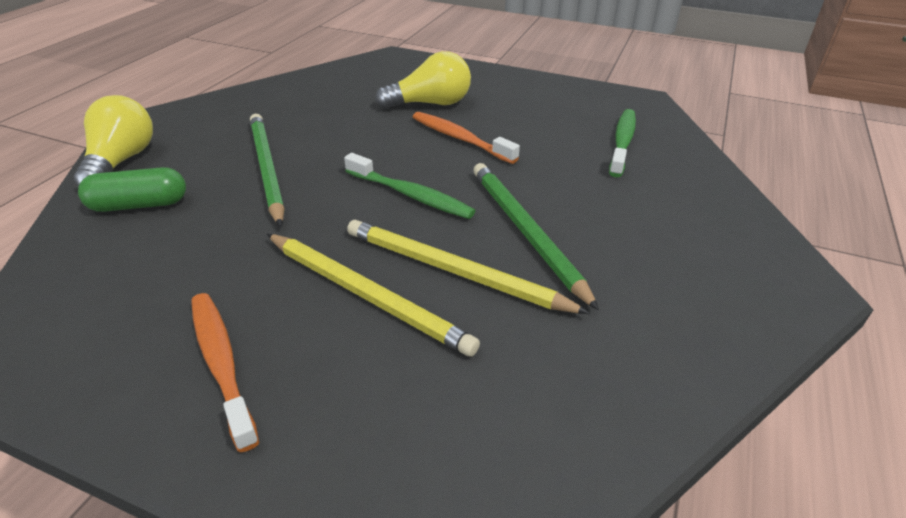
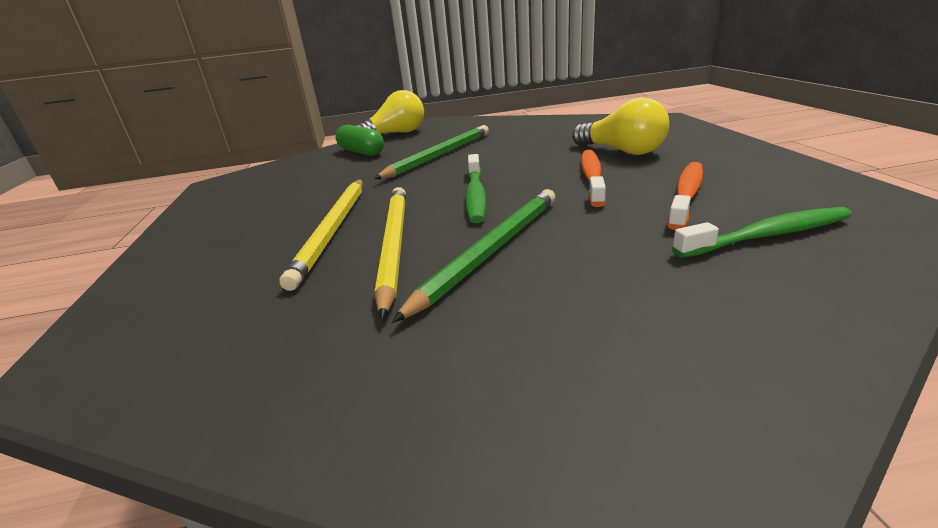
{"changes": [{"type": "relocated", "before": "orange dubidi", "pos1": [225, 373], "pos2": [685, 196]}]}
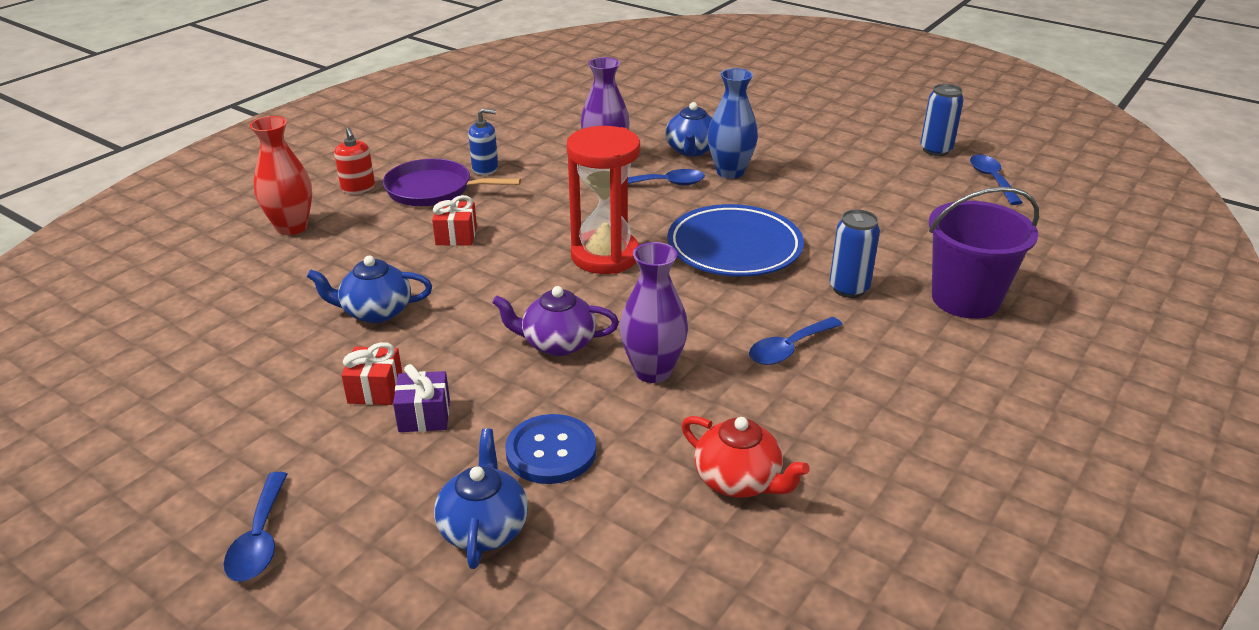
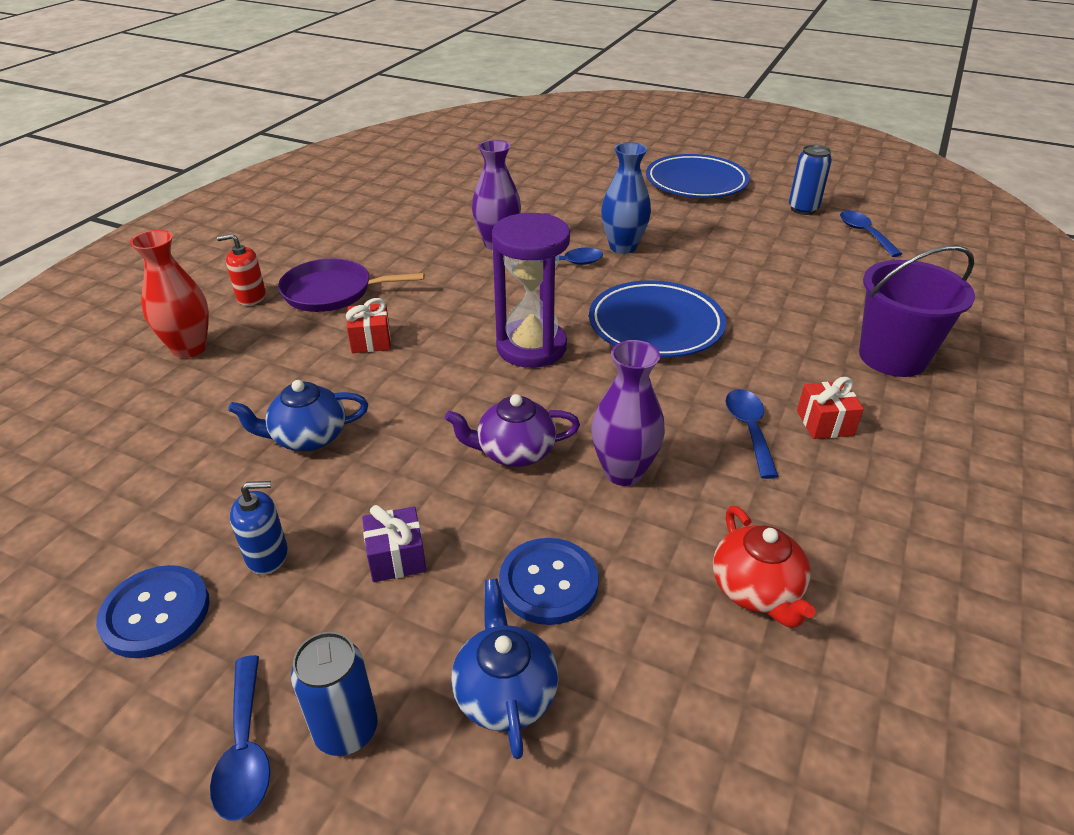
{"changes": [{"type": "appeared", "after": "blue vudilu", "pos2": [153, 611]}, {"type": "spun", "before": "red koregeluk", "pos1": [354, 160], "pos2": [241, 270], "turn": 120}, {"type": "relocated", "before": "blue koregeluk", "pos1": [483, 141], "pos2": [259, 528]}, {"type": "relocated", "before": "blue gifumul", "pos1": [854, 254], "pos2": [334, 694]}, {"type": "colour", "before": "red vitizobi", "after": "purple vitizobi", "pos1": [603, 200], "pos2": [531, 290]}, {"type": "appeared", "after": "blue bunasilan", "pos2": [698, 176]}, {"type": "spun", "before": "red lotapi", "pos1": [745, 457], "pos2": [764, 567], "turn": 45}, {"type": "spun", "before": "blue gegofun", "pos1": [796, 341], "pos2": [752, 434], "turn": 135}, {"type": "relocated", "before": "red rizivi", "pos1": [371, 373], "pos2": [830, 408]}, {"type": "missing", "before": "blue lotapi", "pos1": [688, 129]}]}
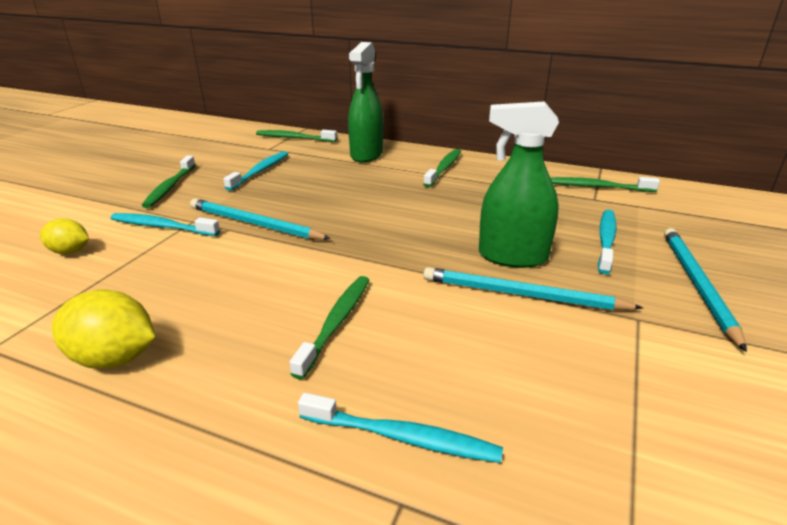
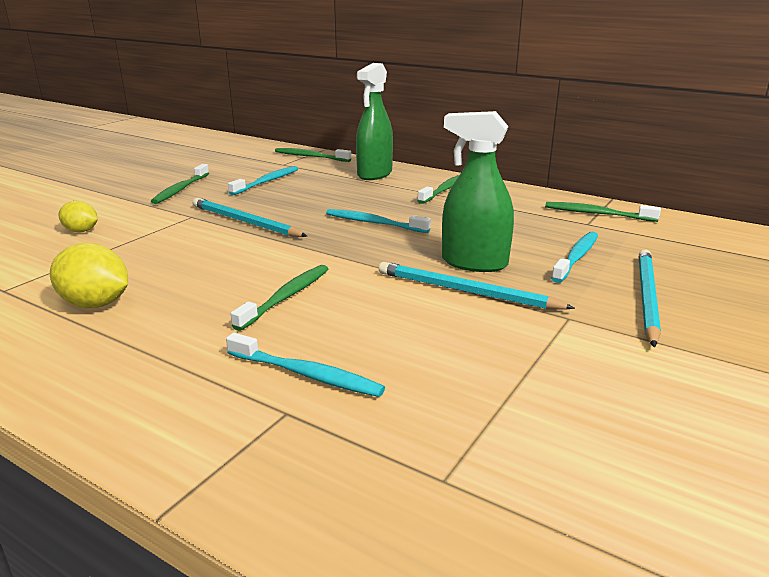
{"changes": [{"type": "relocated", "before": "turquoise dubidi", "pos1": [165, 224], "pos2": [378, 221]}]}
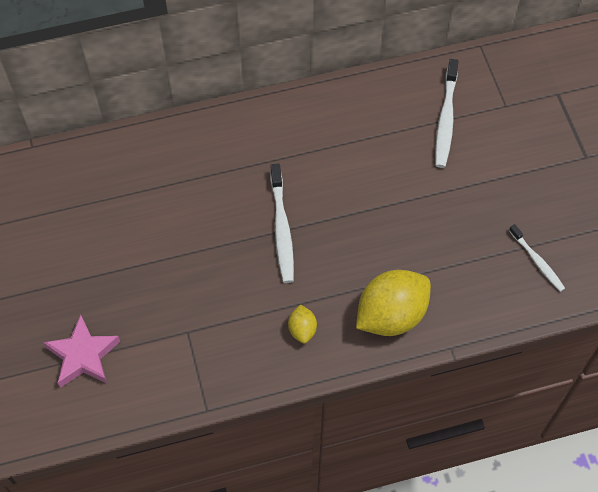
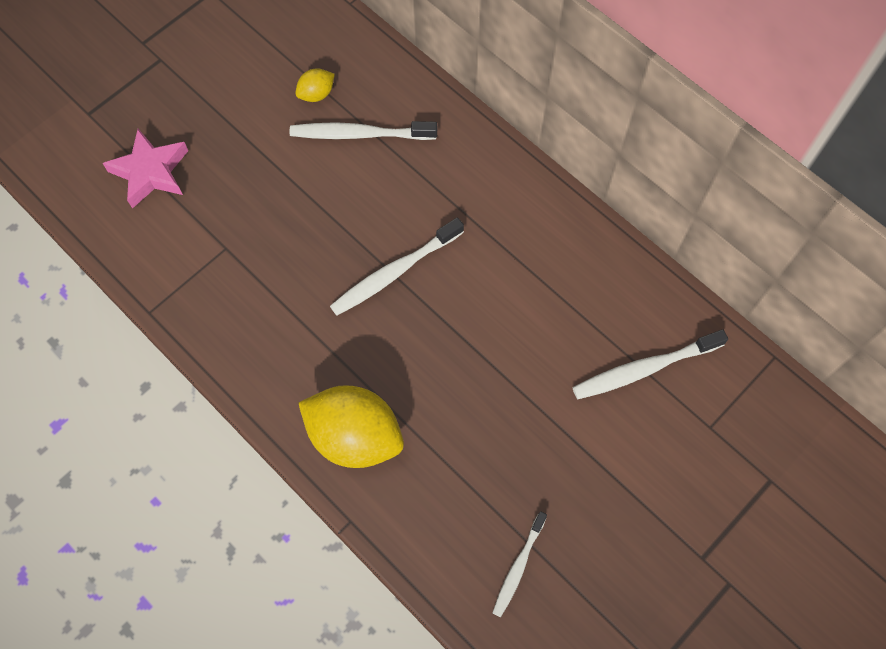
{"changes": [{"type": "appeared", "after": "white dubidi", "pos2": [363, 130]}, {"type": "relocated", "before": "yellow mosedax", "pos1": [302, 323], "pos2": [315, 85]}]}
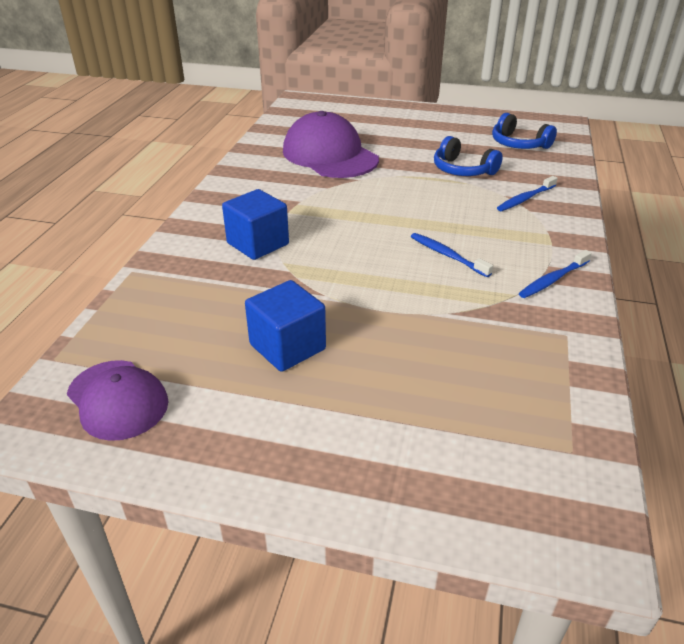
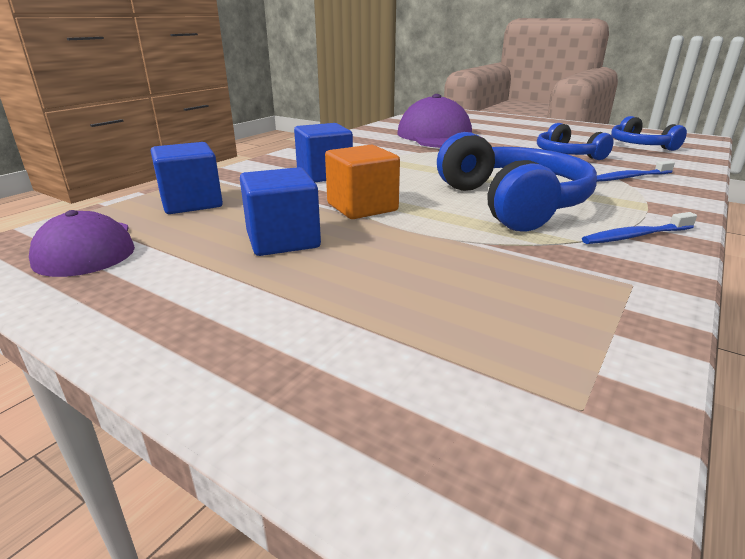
{"changes": [{"type": "appeared", "after": "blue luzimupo", "pos2": [187, 178]}, {"type": "appeared", "after": "orange luzimupo", "pos2": [362, 181]}, {"type": "exchanged", "before": "blue dubidi", "after": "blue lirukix", "pos1": [452, 255], "pos2": [517, 181]}]}
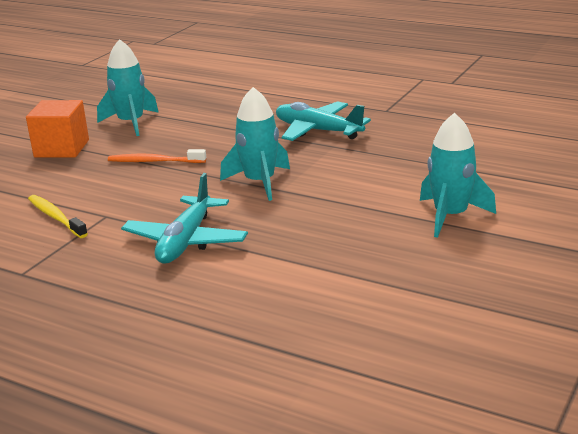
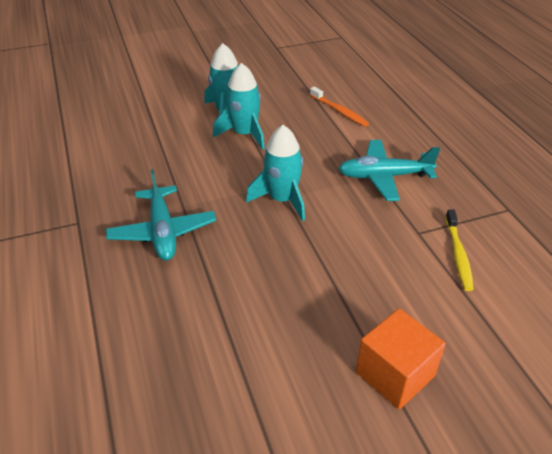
{"changes": [{"type": "relocated", "before": "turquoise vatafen", "pos1": [128, 87], "pos2": [239, 106]}, {"type": "relocated", "before": "orange dubidi", "pos1": [157, 156], "pos2": [339, 107]}, {"type": "spun", "before": "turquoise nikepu", "pos1": [184, 218], "pos2": [389, 170], "turn": -150}]}
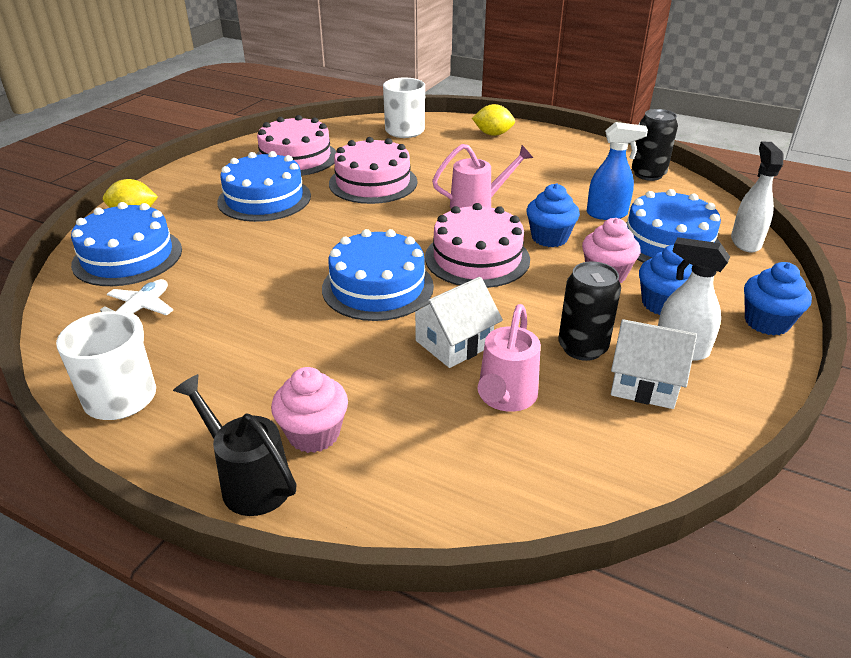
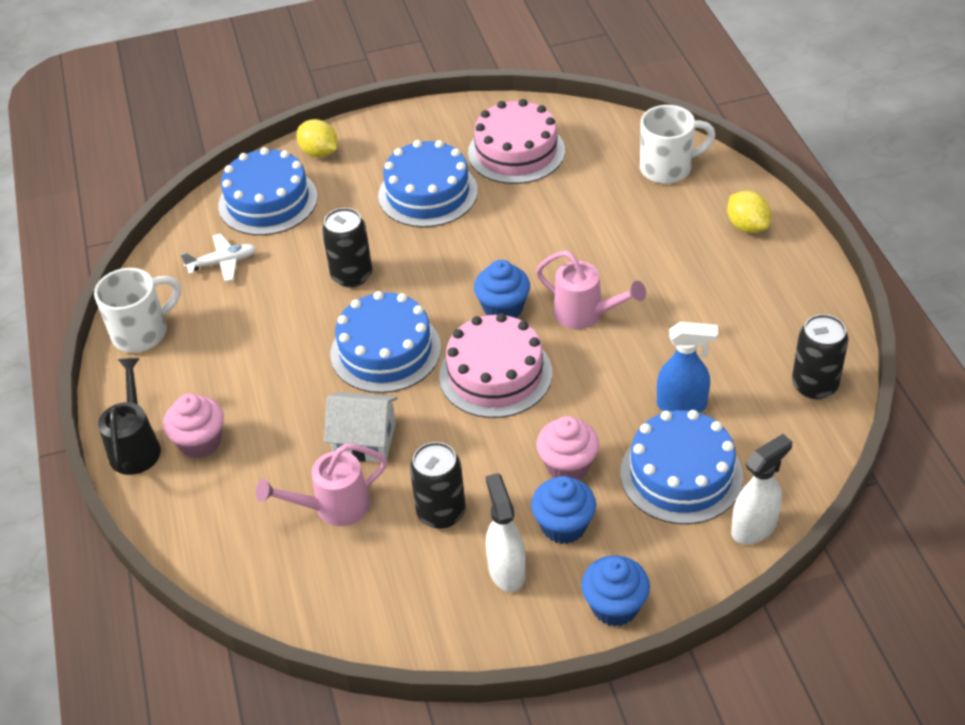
{"changes": [{"type": "appeared", "after": "black gifumul", "pos2": [347, 248]}, {"type": "relocated", "before": "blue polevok", "pos1": [553, 215], "pos2": [502, 289]}, {"type": "spun", "before": "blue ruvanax", "pos1": [617, 171], "pos2": [687, 367], "turn": -45}, {"type": "missing", "before": "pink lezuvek", "pos1": [373, 170]}, {"type": "missing", "before": "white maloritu", "pos1": [654, 364]}]}
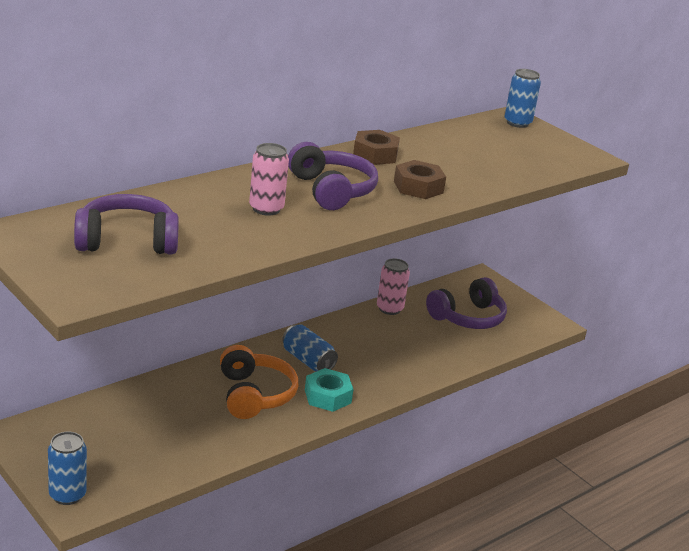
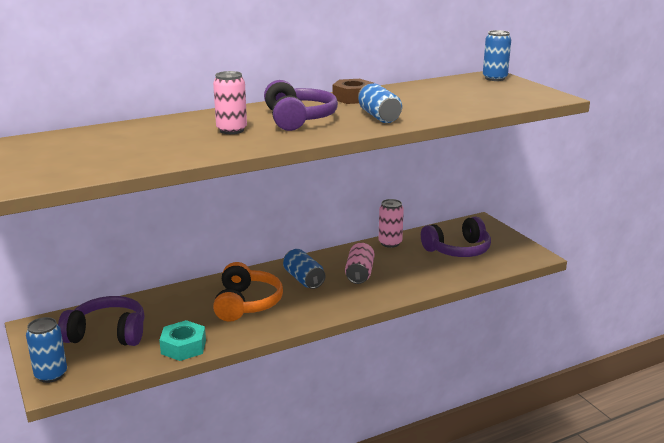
{"changes": [{"type": "relocated", "before": "purple lirukix", "pos1": [126, 224], "pos2": [101, 321]}, {"type": "relocated", "before": "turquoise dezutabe", "pos1": [329, 390], "pos2": [182, 340]}, {"type": "appeared", "after": "pink gifumul", "pos2": [360, 263]}, {"type": "exchanged", "before": "brown dezutabe", "after": "blue gifumul", "pos1": [420, 179], "pos2": [380, 103]}]}
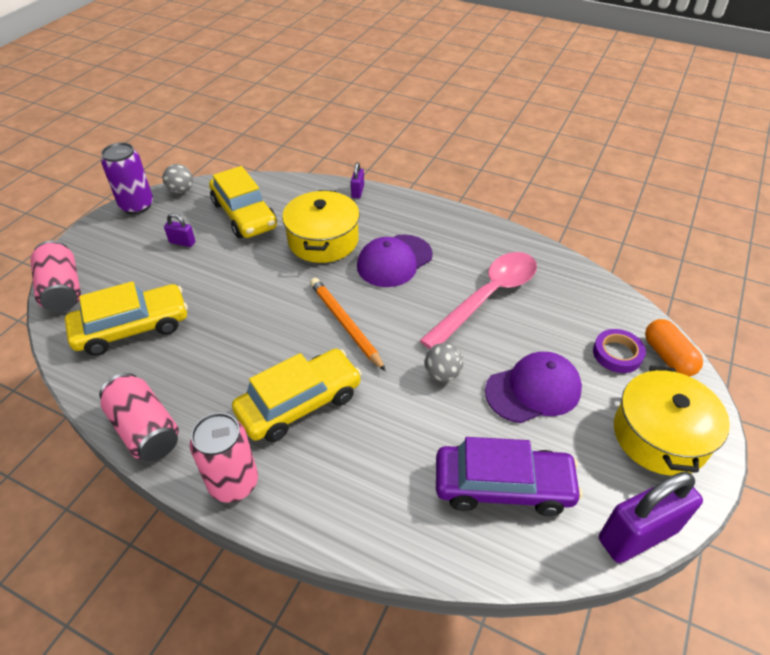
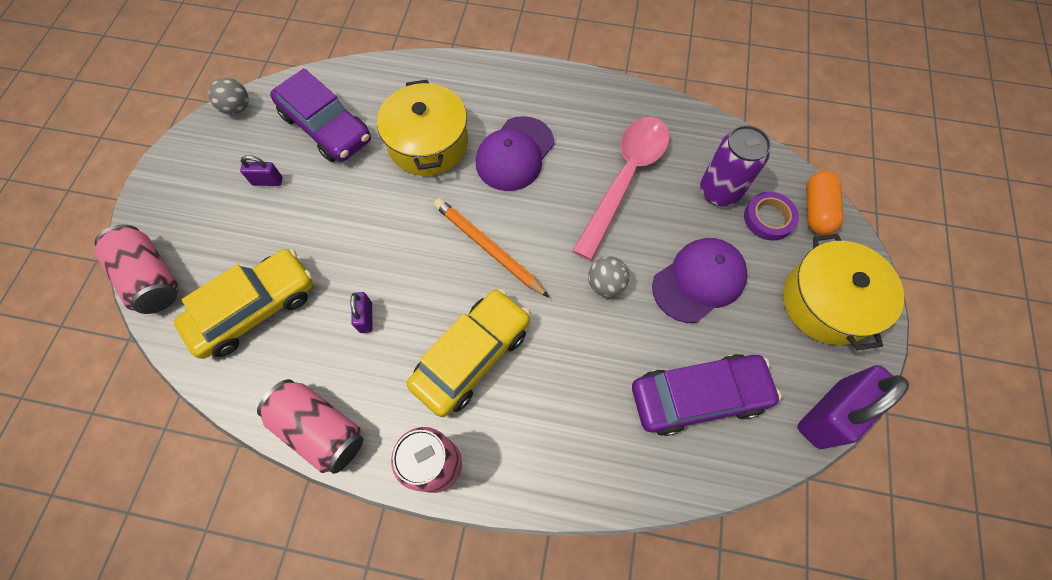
{"changes": [{"type": "colour", "before": "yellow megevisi", "after": "purple megevisi", "pos1": [243, 202], "pos2": [320, 115]}, {"type": "relocated", "before": "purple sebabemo", "pos1": [357, 180], "pos2": [361, 312]}, {"type": "relocated", "before": "purple gifumul", "pos1": [127, 178], "pos2": [735, 165]}, {"type": "spun", "before": "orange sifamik", "pos1": [674, 348], "pos2": [824, 203], "turn": 45}]}
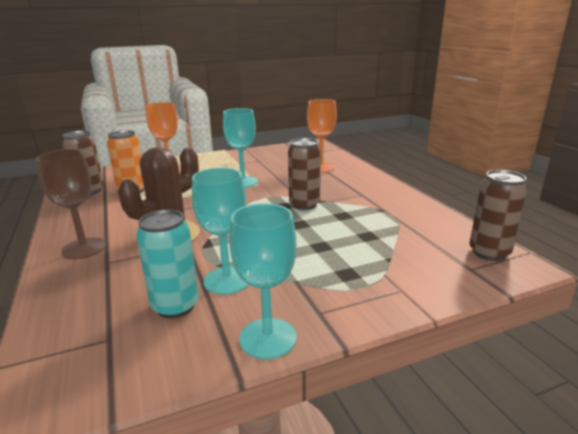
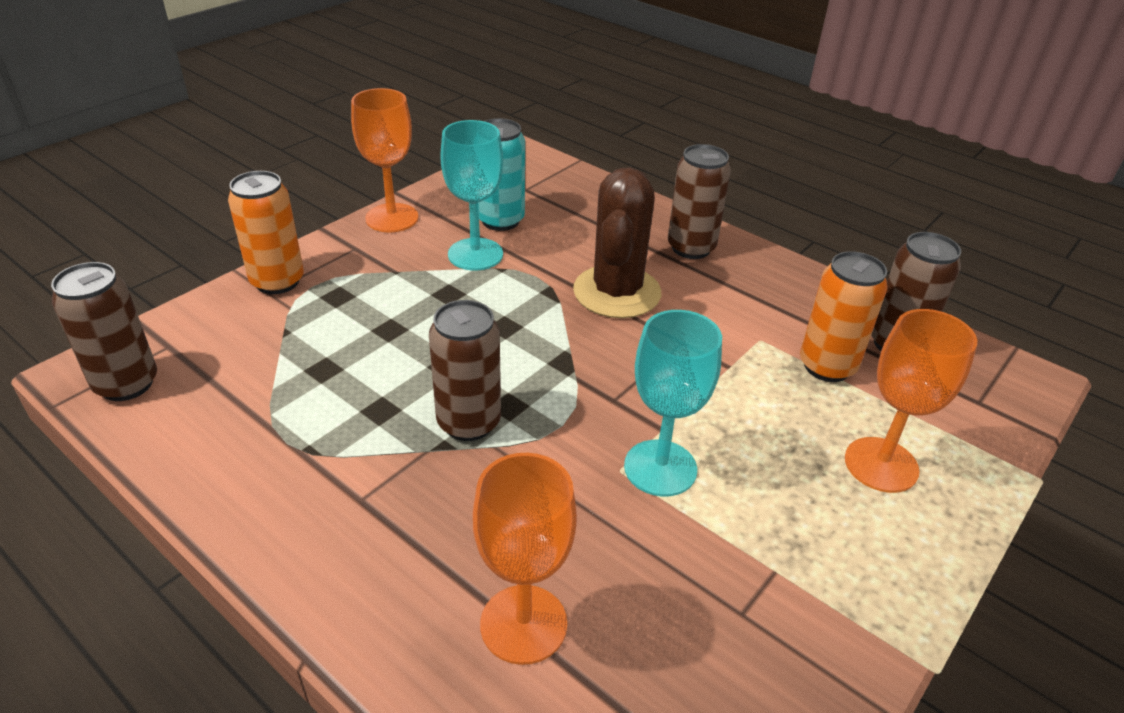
{"changes": [{"type": "appeared", "after": "orange gifumul", "pos2": [266, 232]}, {"type": "colour", "before": "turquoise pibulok", "after": "orange pibulok", "pos1": [262, 281], "pos2": [385, 160]}, {"type": "exchanged", "before": "brown pibulok", "after": "brown gifumul", "pos1": [71, 204], "pos2": [699, 201]}]}
